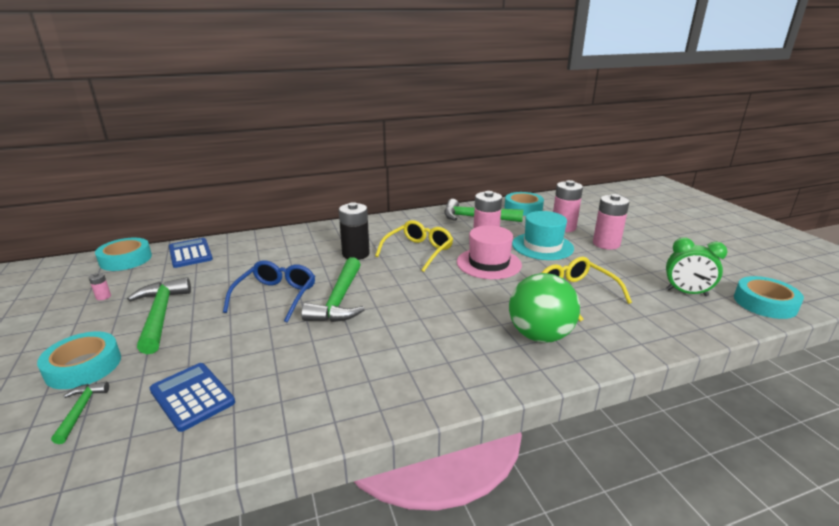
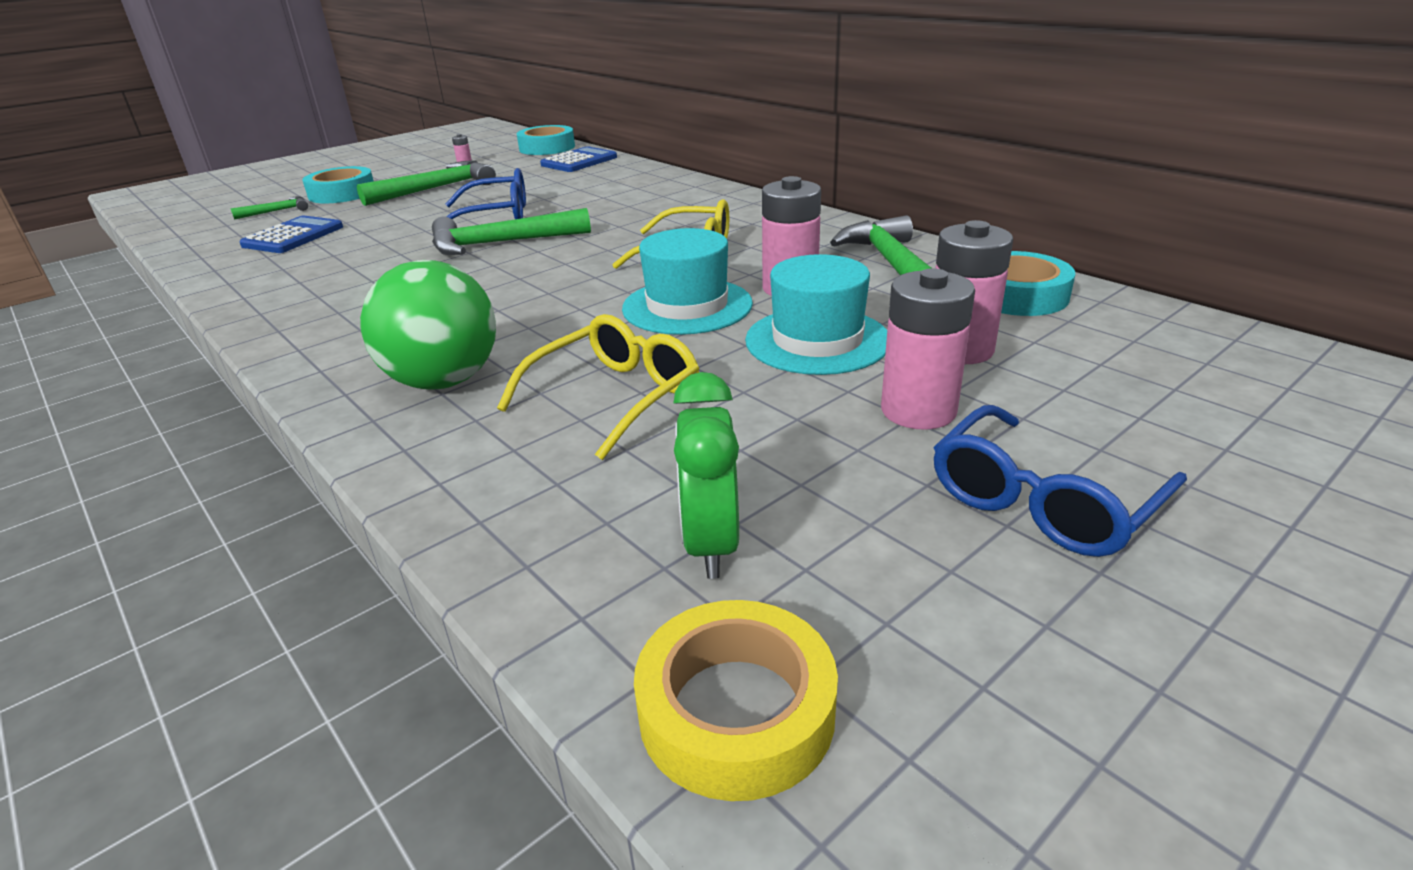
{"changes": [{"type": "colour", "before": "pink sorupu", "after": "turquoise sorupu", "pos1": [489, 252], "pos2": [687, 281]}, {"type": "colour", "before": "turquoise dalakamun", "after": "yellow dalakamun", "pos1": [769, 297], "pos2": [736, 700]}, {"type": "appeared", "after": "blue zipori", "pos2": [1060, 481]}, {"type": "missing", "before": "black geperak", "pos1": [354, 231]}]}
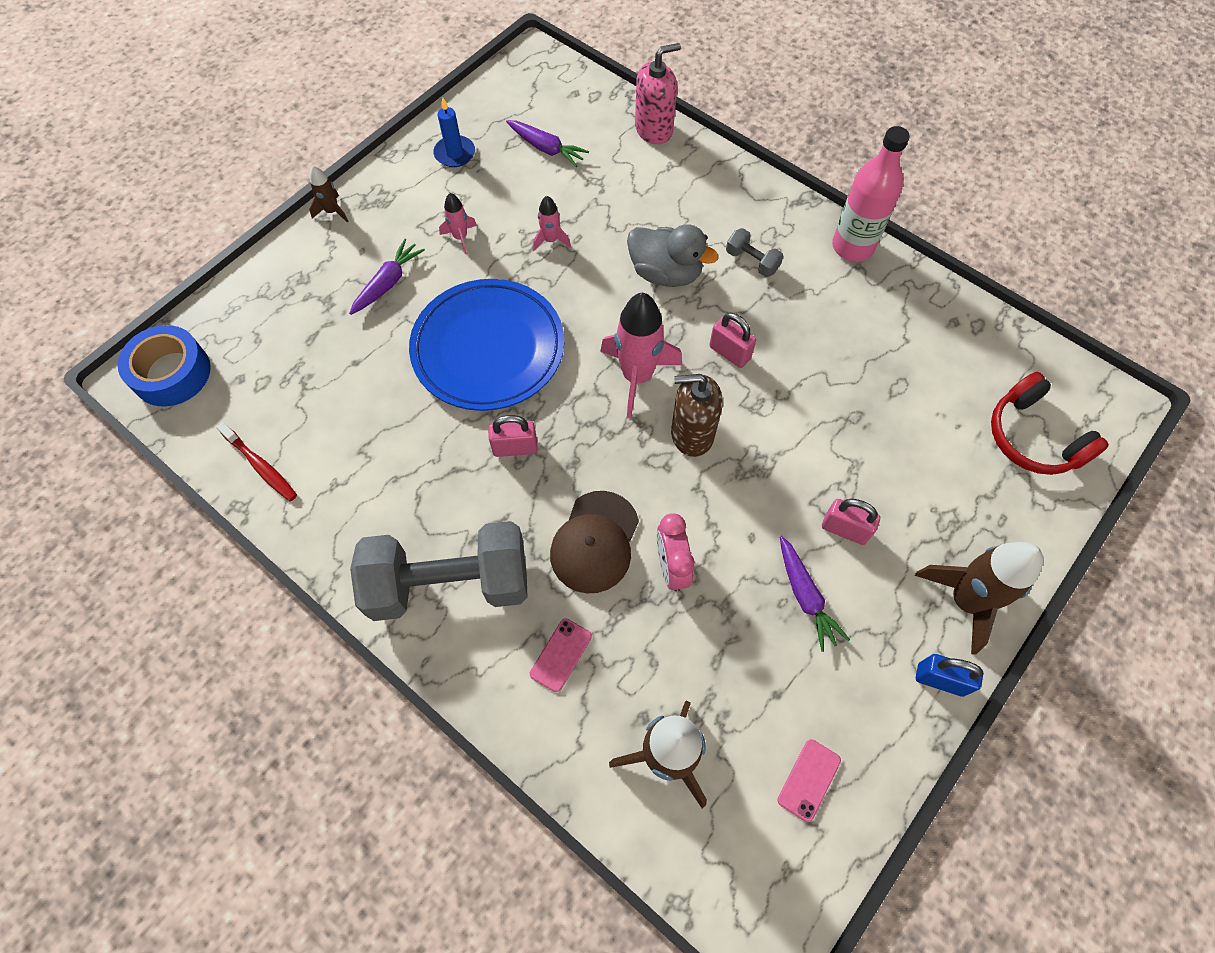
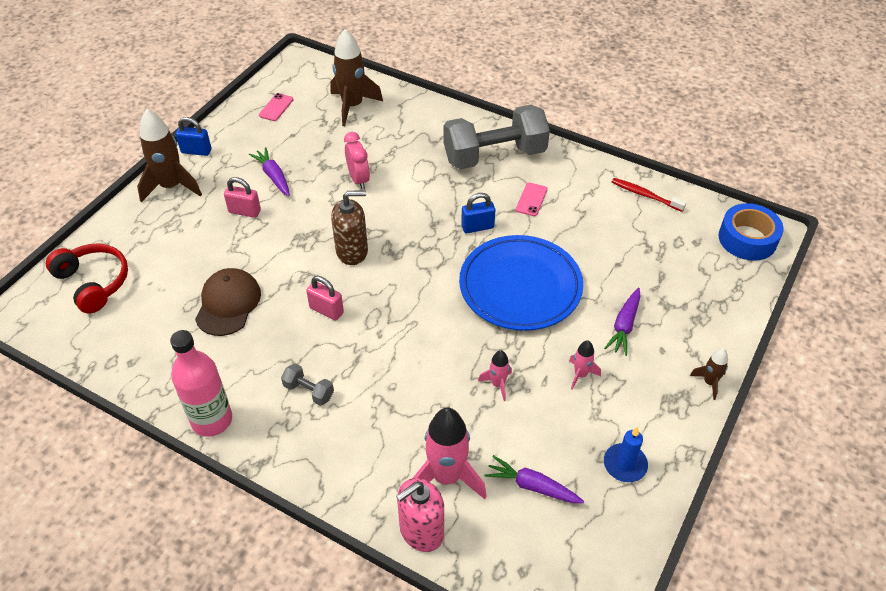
{"changes": [{"type": "relocated", "before": "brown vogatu", "pos1": [594, 542], "pos2": [228, 302]}, {"type": "relocated", "before": "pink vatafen", "pos1": [641, 355], "pos2": [450, 453]}, {"type": "colour", "before": "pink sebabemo", "after": "blue sebabemo", "pos1": [513, 436], "pos2": [478, 213]}, {"type": "relocated", "before": "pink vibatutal", "pos1": [561, 655], "pos2": [532, 199]}, {"type": "missing", "before": "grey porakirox", "pos1": [673, 255]}]}
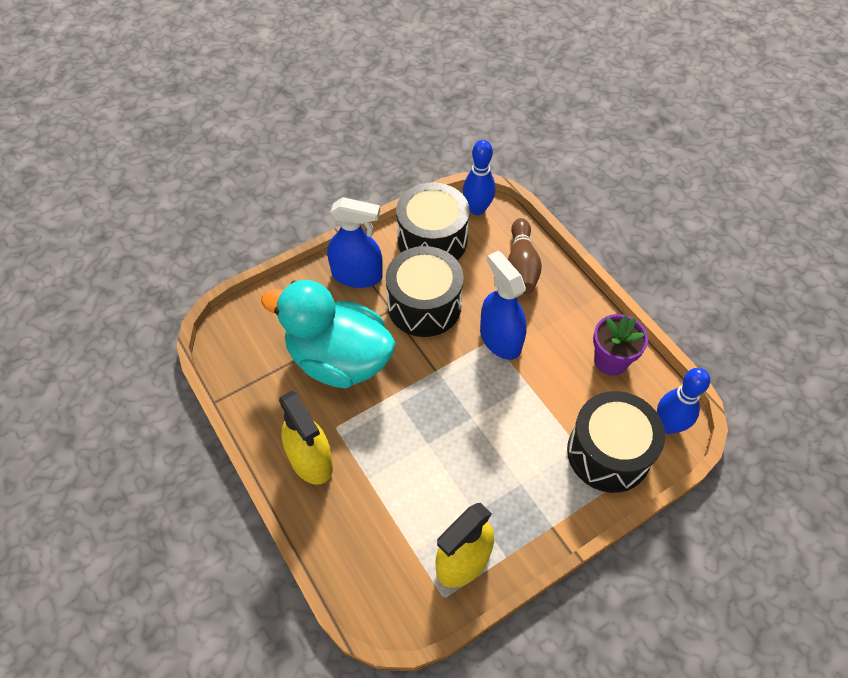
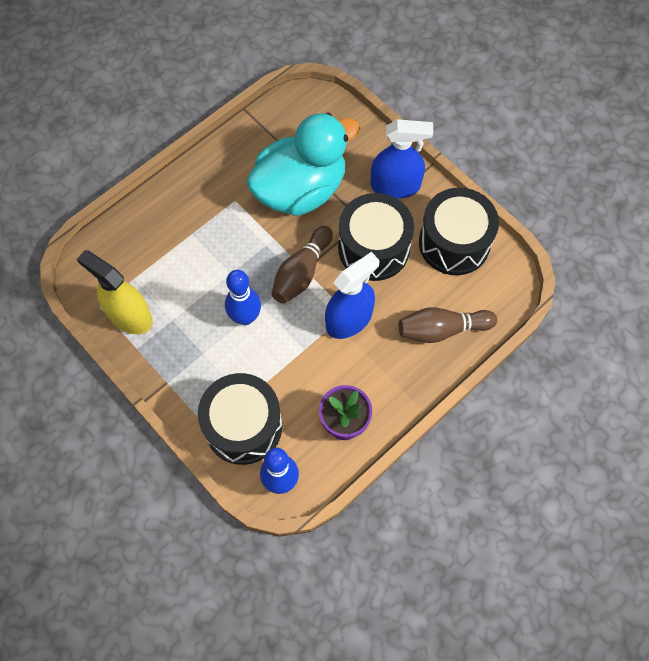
{"changes": [{"type": "relocated", "before": "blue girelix", "pos1": [479, 177], "pos2": [243, 297]}, {"type": "spun", "before": "turquoise porakirox", "pos1": [328, 334], "pos2": [303, 164], "turn": 45}, {"type": "appeared", "after": "brown girelix", "pos2": [302, 265]}, {"type": "spun", "before": "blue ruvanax", "pos1": [355, 242], "pos2": [402, 159], "turn": -90}, {"type": "missing", "before": "yellow ruvanax", "pos1": [306, 437]}]}
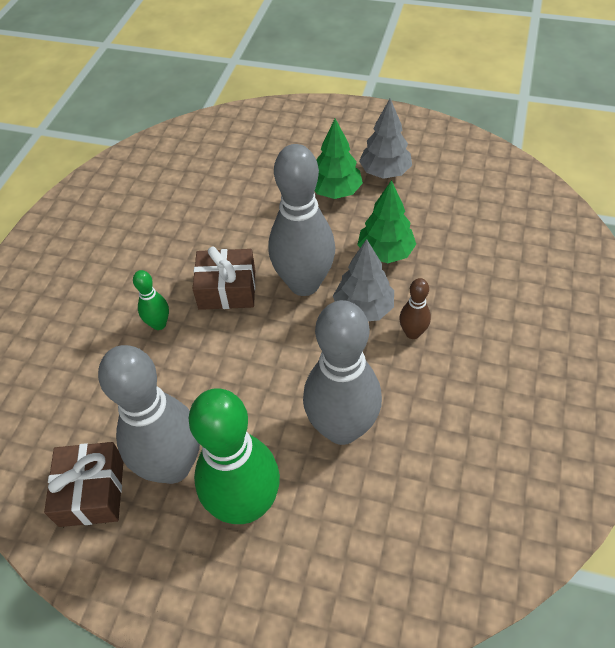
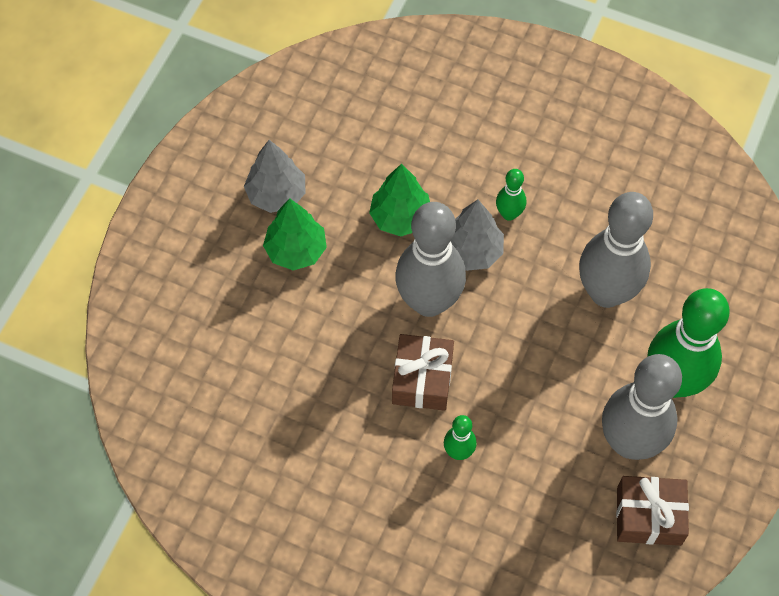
{"changes": [{"type": "colour", "before": "brown girelix", "after": "green girelix", "pos1": [415, 308], "pos2": [511, 195]}]}
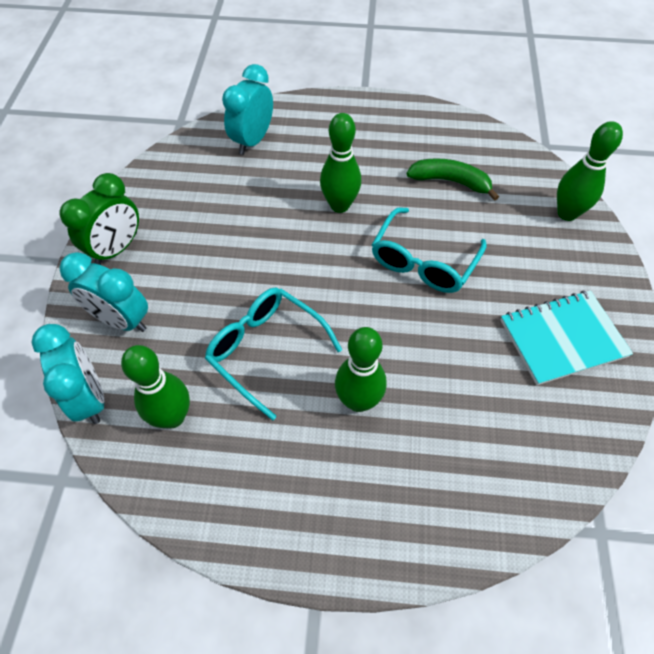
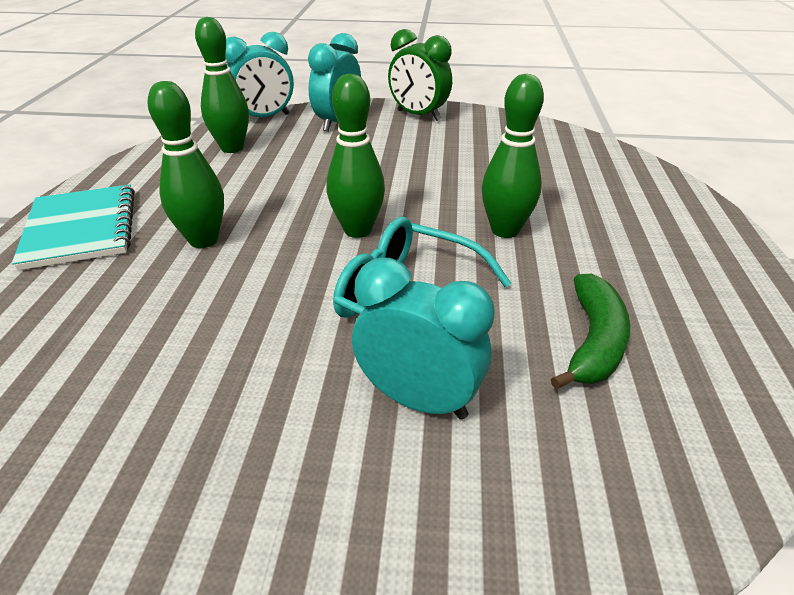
{"changes": [{"type": "relocated", "before": "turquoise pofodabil", "pos1": [566, 337], "pos2": [73, 227]}, {"type": "relocated", "before": "green girelix", "pos1": [590, 171], "pos2": [356, 156]}, {"type": "relocated", "before": "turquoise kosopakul", "pos1": [247, 109], "pos2": [423, 339]}, {"type": "missing", "before": "turquoise zipori", "pos1": [273, 354]}]}
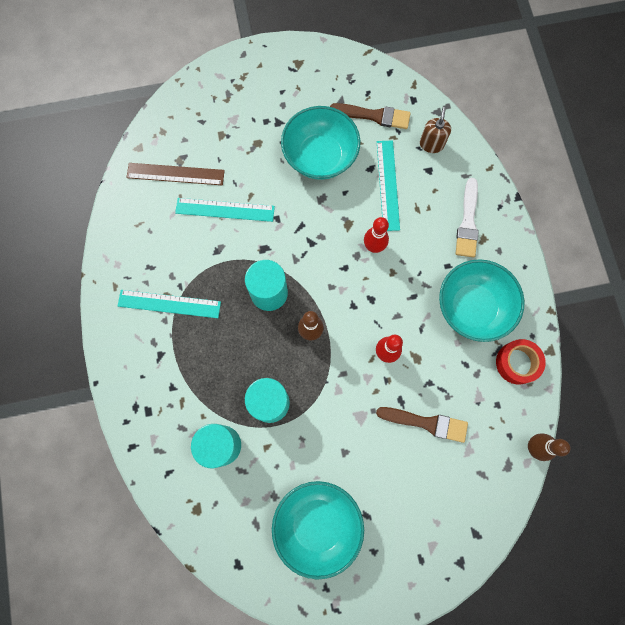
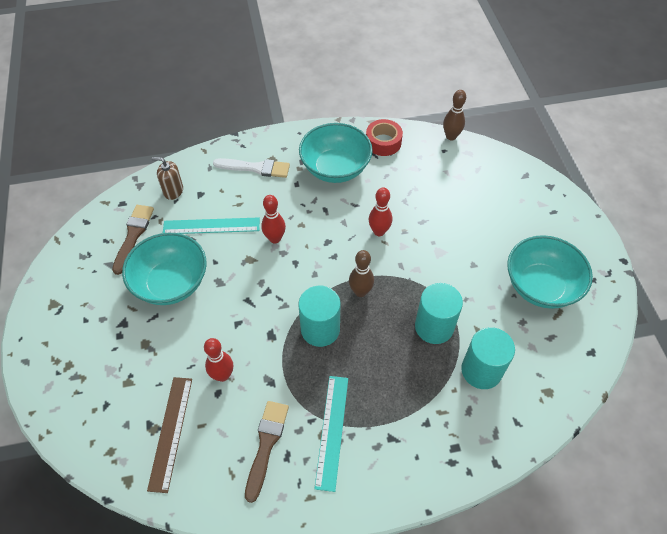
{"changes": [{"type": "exchanged", "before": "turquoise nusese", "after": "red girelix", "pos1": [225, 210], "pos2": [218, 360]}, {"type": "relocated", "before": "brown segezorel", "pos1": [422, 425], "pos2": [267, 452]}]}
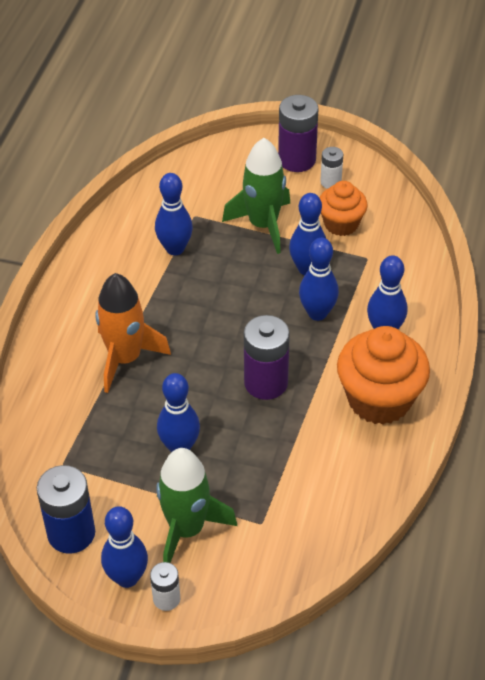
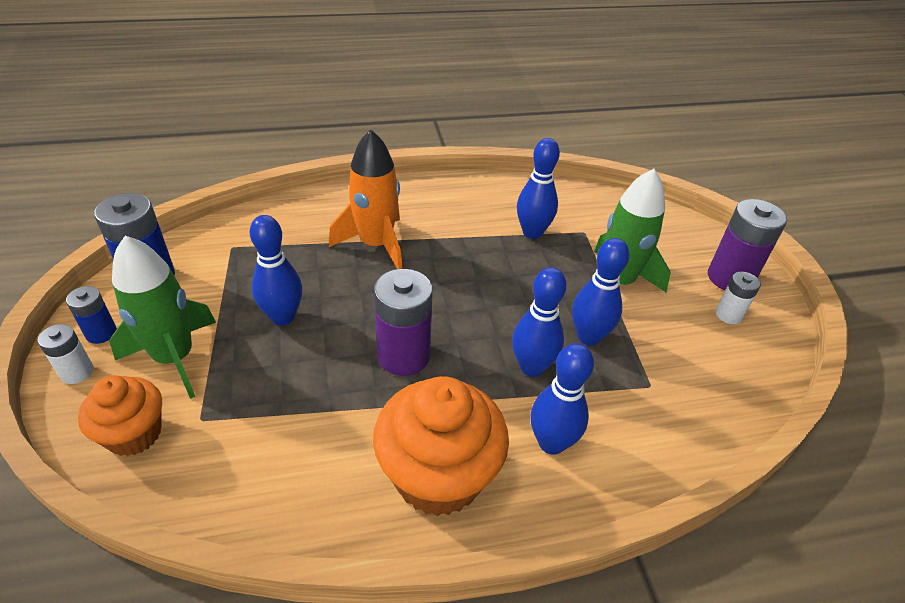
{"changes": [{"type": "exchanged", "before": "blue girelix", "after": "blue geperak", "pos1": [124, 547], "pos2": [91, 315]}, {"type": "relocated", "before": "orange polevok", "pos1": [344, 208], "pos2": [120, 415]}]}
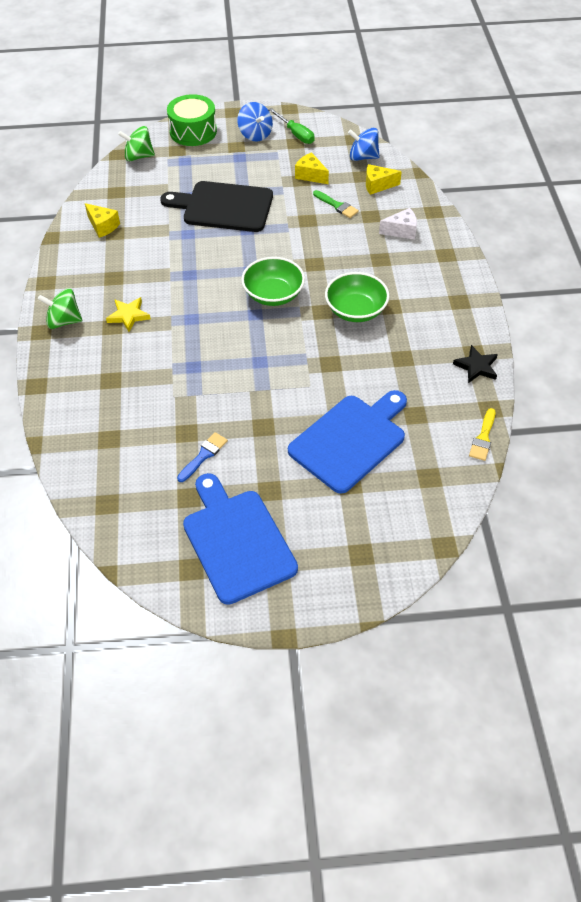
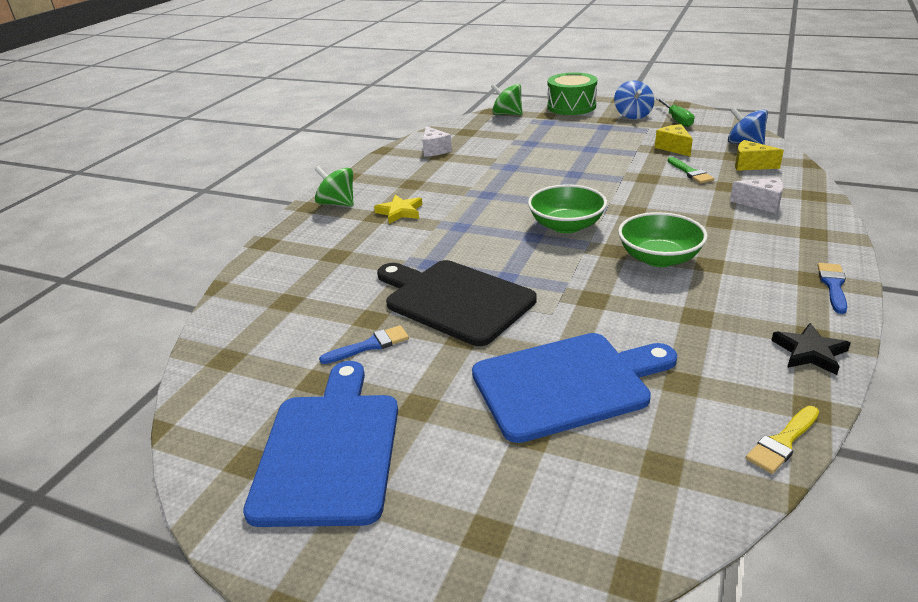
{"changes": [{"type": "relocated", "before": "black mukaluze", "pos1": [216, 206], "pos2": [457, 303]}, {"type": "colour", "before": "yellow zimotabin", "after": "white zimotabin", "pos1": [102, 220], "pos2": [437, 141]}, {"type": "appeared", "after": "blue segezorel", "pos2": [832, 288]}]}
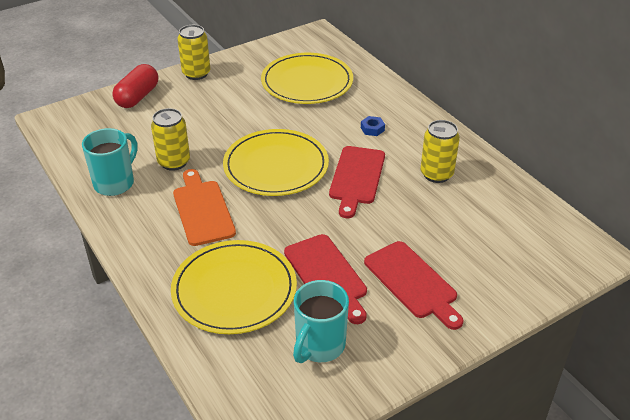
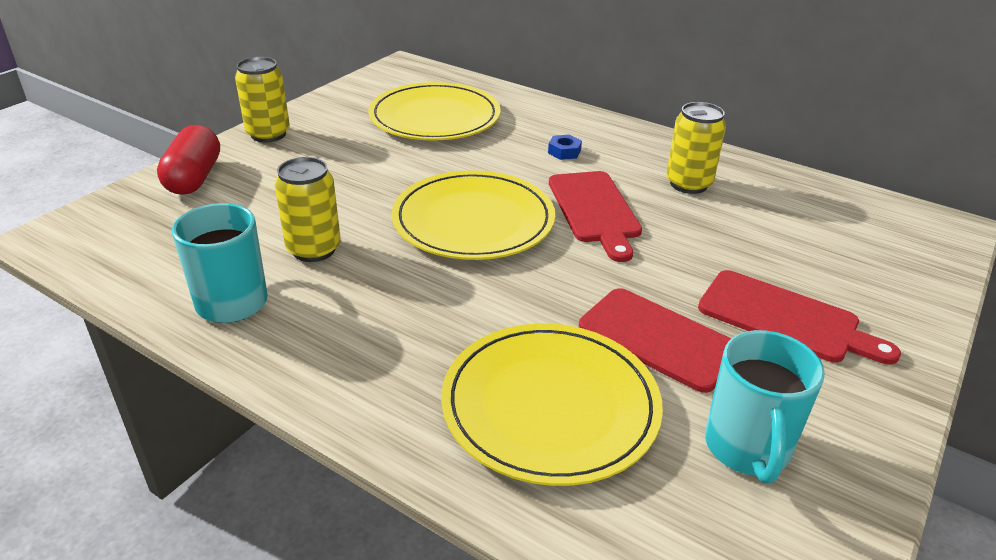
{"changes": [{"type": "missing", "before": "orange mukaluze", "pos1": [204, 207]}]}
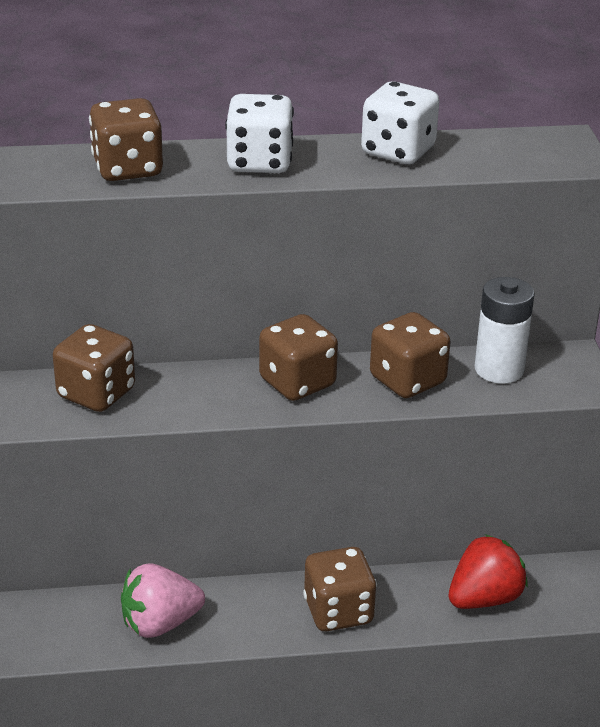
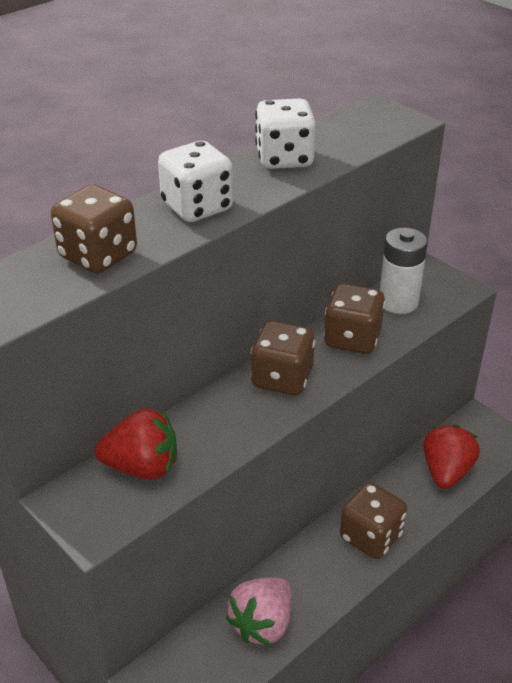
{"changes": [{"type": "exchanged", "before": "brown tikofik", "after": "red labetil", "pos1": [94, 368], "pos2": [136, 444]}]}
